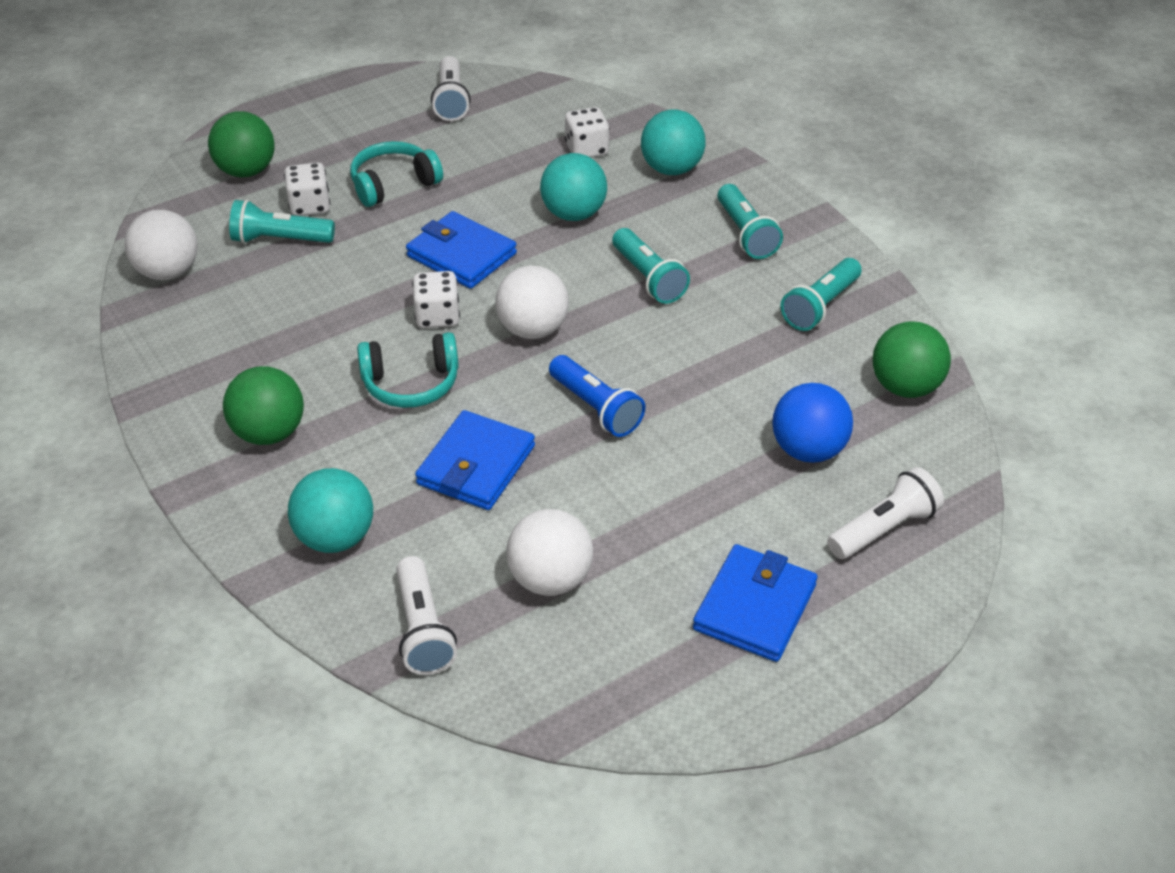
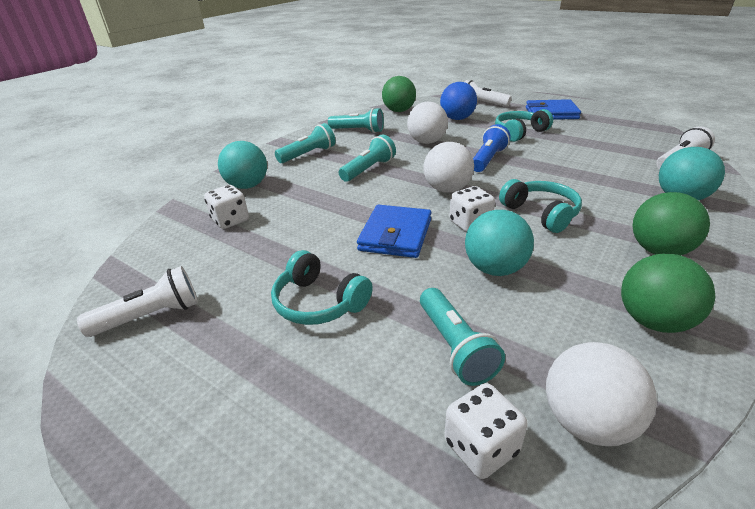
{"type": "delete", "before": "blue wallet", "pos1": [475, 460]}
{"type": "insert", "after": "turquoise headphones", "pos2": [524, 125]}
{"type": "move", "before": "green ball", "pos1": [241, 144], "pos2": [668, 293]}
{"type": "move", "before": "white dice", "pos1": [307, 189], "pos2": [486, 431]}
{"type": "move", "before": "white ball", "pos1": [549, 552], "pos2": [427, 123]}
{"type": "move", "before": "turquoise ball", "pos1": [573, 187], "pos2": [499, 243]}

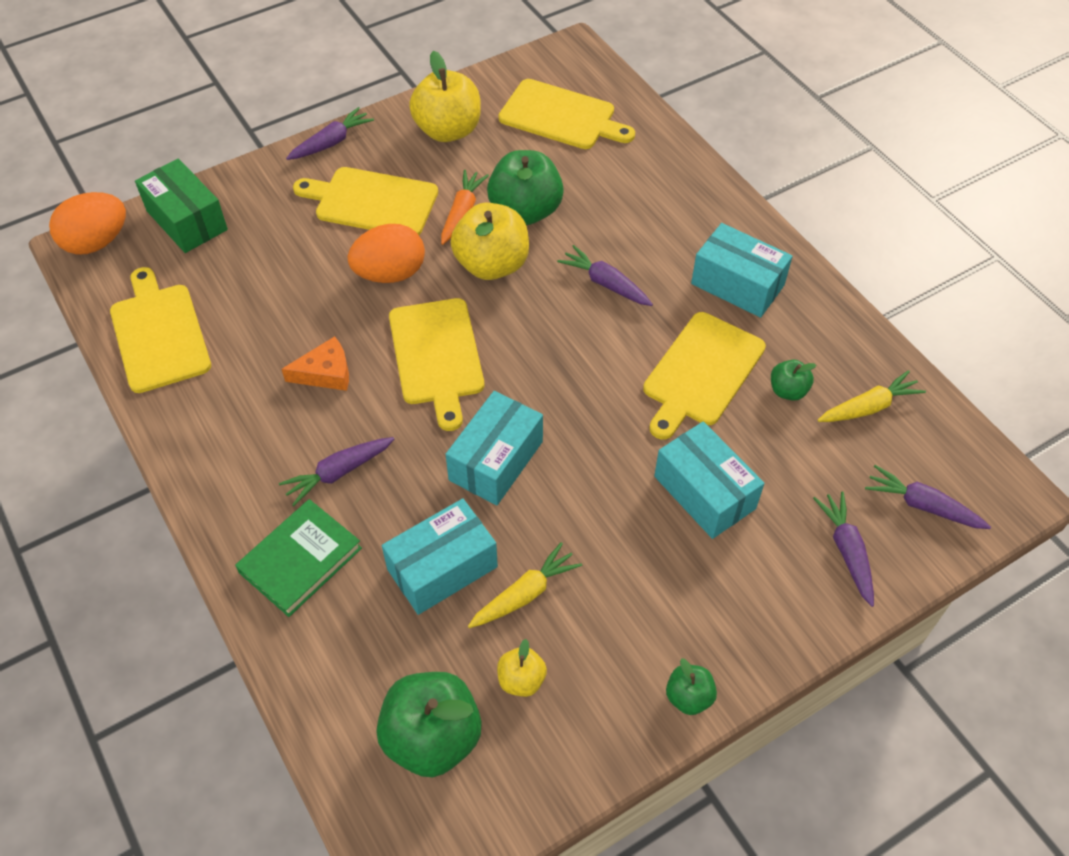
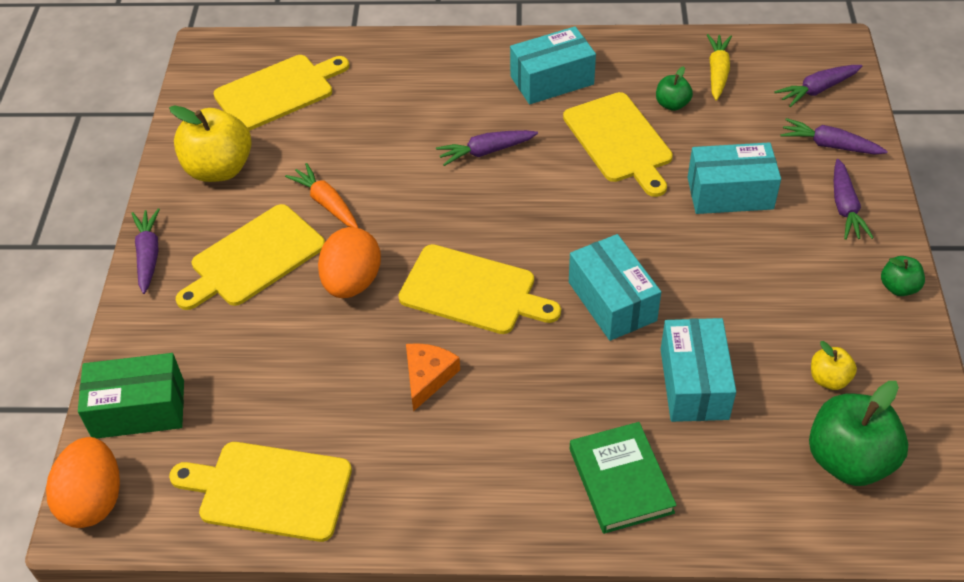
{"type": "delete", "before": "yellow apple", "pos1": [489, 241]}
{"type": "delete", "before": "yellow carrot", "pos1": [525, 585]}
{"type": "delete", "before": "green apple", "pos1": [525, 187]}
{"type": "move", "before": "purple carrot", "pos1": [336, 471], "pos2": [854, 199]}

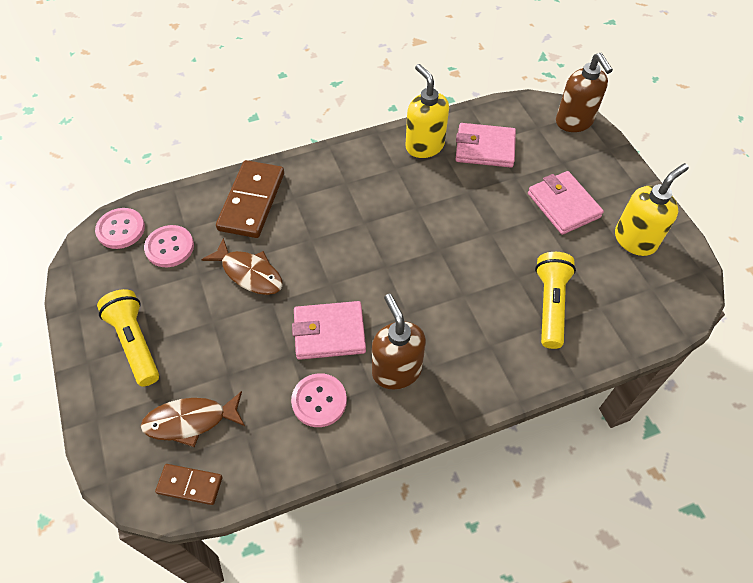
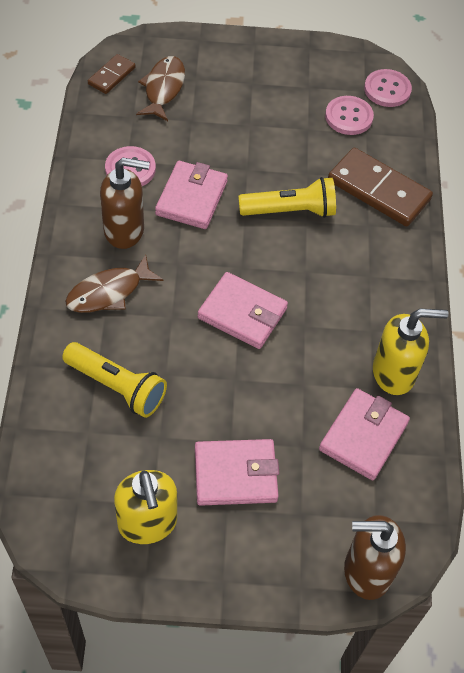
{"type": "insert", "after": "pink wallet", "pos2": [242, 310]}
{"type": "move", "before": "yellow flashlight", "pos1": [128, 338], "pos2": [287, 197]}
{"type": "move", "before": "brown fish", "pos1": [242, 266], "pos2": [114, 284]}

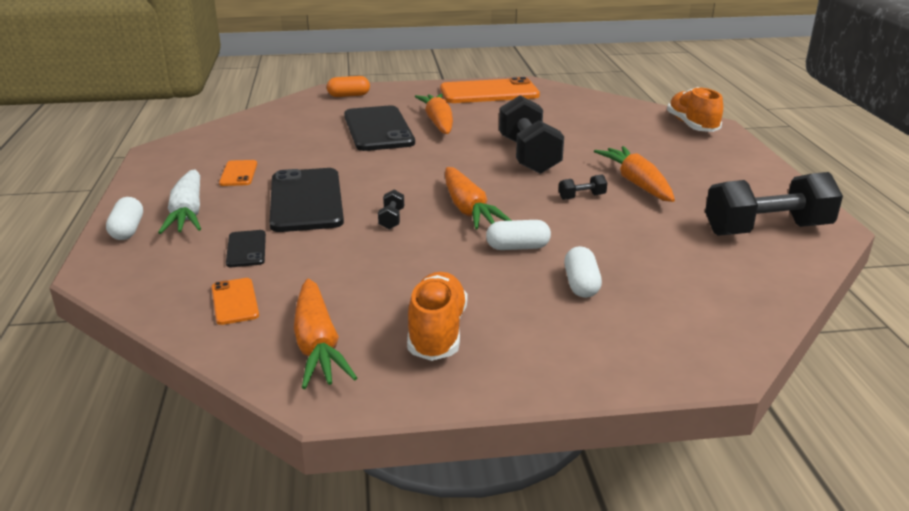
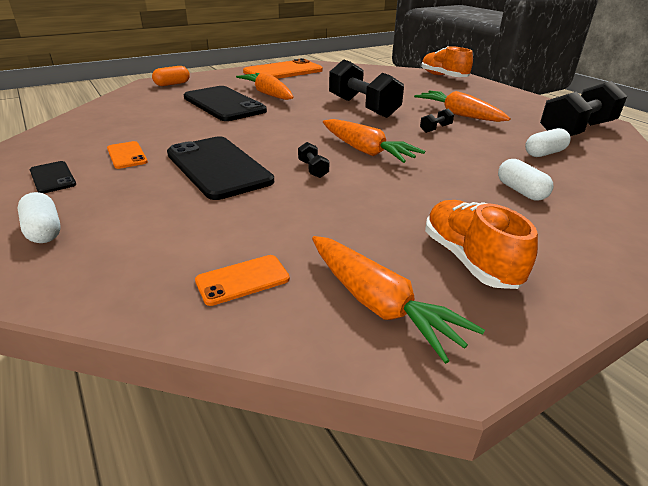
{"type": "delete", "before": "white carrot", "pos1": [179, 201]}
{"type": "move", "before": "black phone", "pos1": [246, 248], "pos2": [53, 177]}
{"type": "move", "before": "white capsule", "pos1": [518, 235], "pos2": [548, 142]}
{"type": "rotate", "before": "orange phone", "pos1": [235, 301], "pos2": [242, 280], "turn": -75}

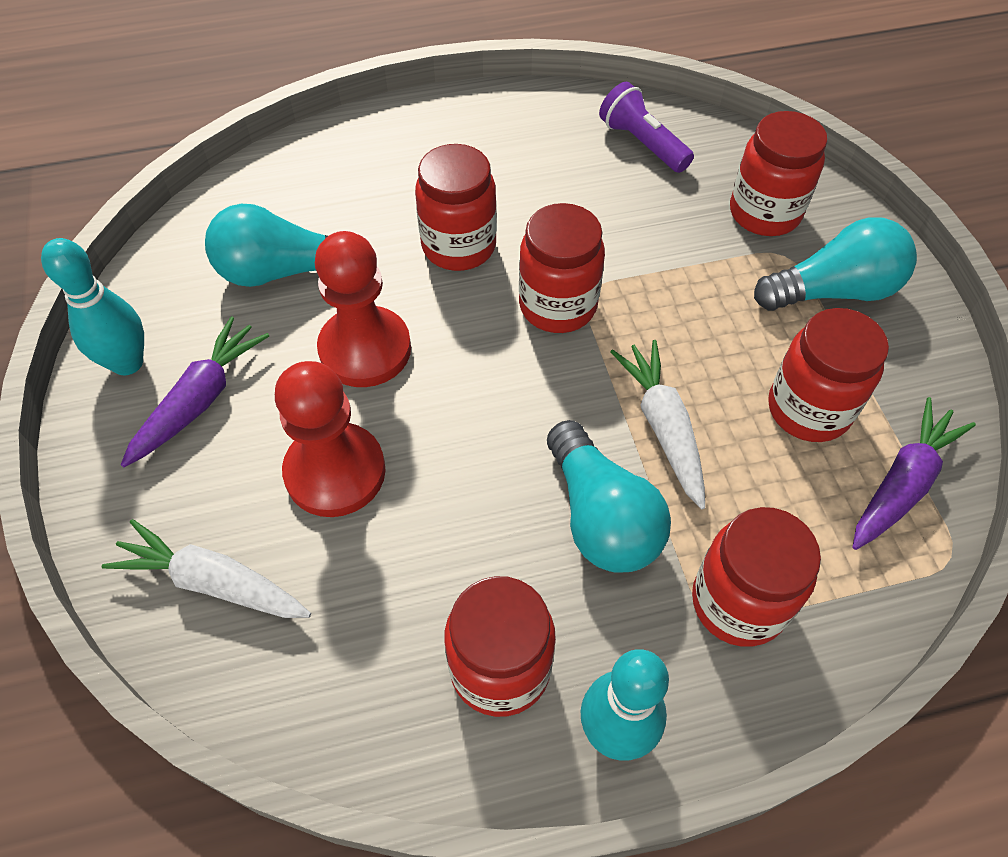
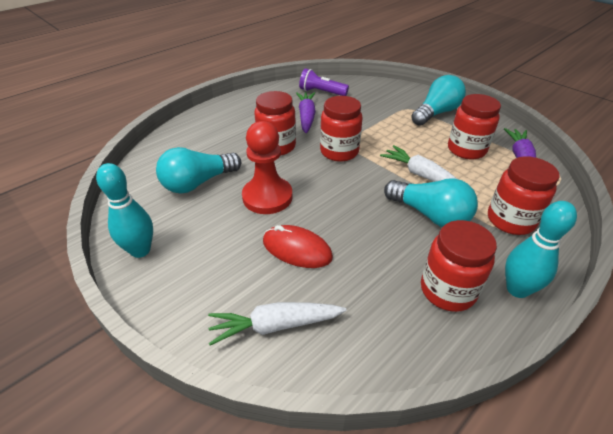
{"type": "delete", "before": "red jar", "pos1": [778, 173]}
{"type": "move", "before": "purple carrot", "pos1": [195, 392], "pos2": [306, 112]}
{"type": "replace", "before": "red pawn", "after": "red mouse", "pos1": [330, 439], "pos2": [298, 246]}

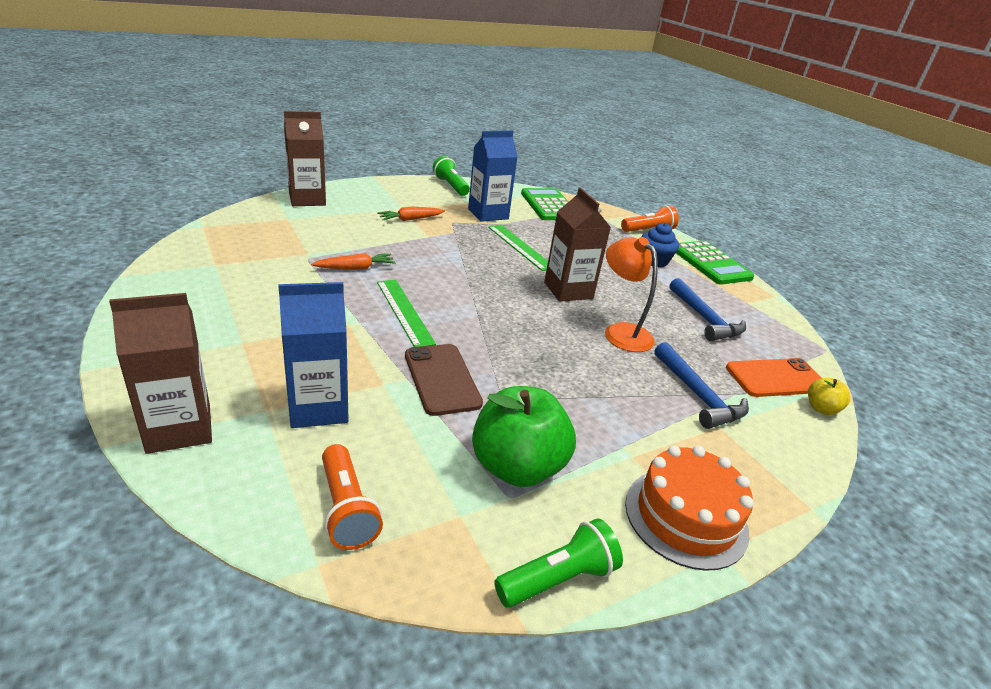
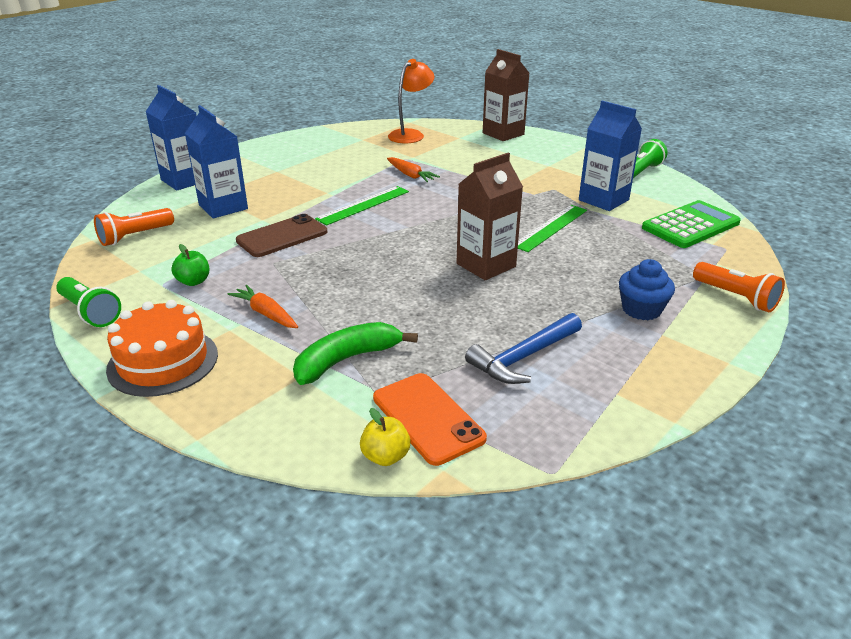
{"type": "delete", "before": "green calculator", "pos1": [715, 263]}
{"type": "move", "before": "orange carrot", "pos1": [411, 214], "pos2": [262, 306]}
{"type": "move", "before": "orange lamp", "pos1": [631, 294], "pos2": [411, 101]}
{"type": "replace", "before": "blue hammer", "after": "green banana", "pos1": [701, 385], "pos2": [355, 353]}
{"type": "recolor", "before": "brown carton", "after": "blue carton", "pos1": [160, 373], "pos2": [171, 138]}
{"type": "resize", "before": "green apple", "pos1": [524, 436], "pos2": [190, 265], "scale": 0.47}

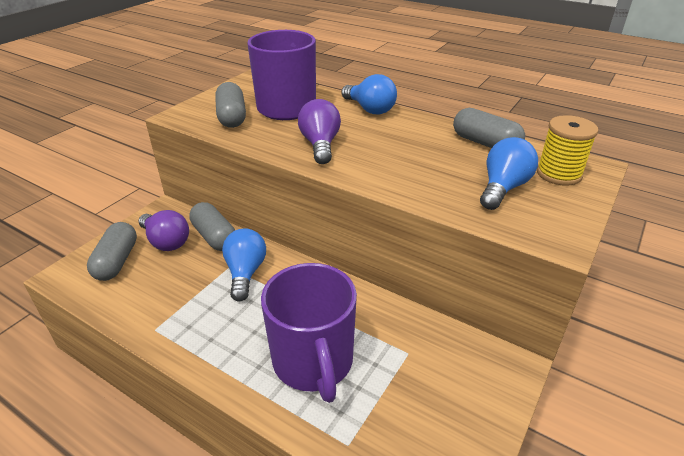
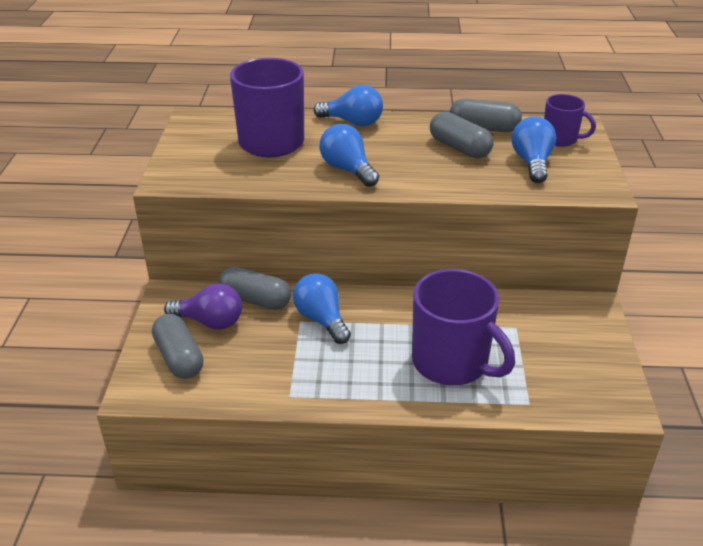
{"type": "move", "before": "grey capsule", "pos1": [230, 105], "pos2": [461, 135]}
{"type": "replace", "before": "yellow spool", "after": "purple mug", "pos1": [567, 150], "pos2": [570, 120]}
{"type": "recolor", "before": "purple light bulb", "after": "blue light bulb", "pos1": [319, 131], "pos2": [349, 155]}

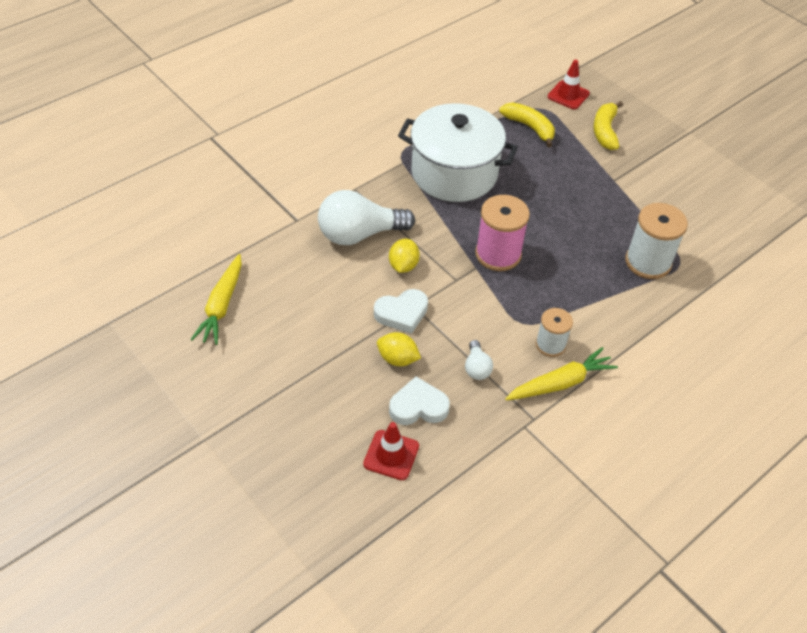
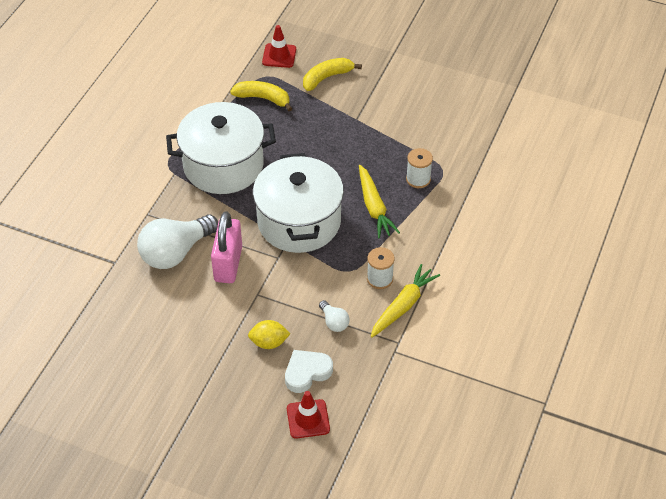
{"type": "delete", "before": "white heart", "pos1": [401, 311]}
{"type": "move", "before": "yellow carrot", "pos1": [216, 299], "pos2": [379, 202]}
{"type": "replace", "before": "yellow lemon", "after": "pink padlock", "pos1": [404, 256], "pos2": [226, 247]}
{"type": "replace", "before": "pink spool", "after": "white pot", "pos1": [502, 233], "pos2": [298, 203]}
{"type": "rotate", "before": "yellow banana", "pos1": [608, 125], "pos2": [332, 74], "turn": 75}
{"type": "resize", "before": "white spool", "pos1": [656, 241], "pos2": [419, 168], "scale": 0.62}

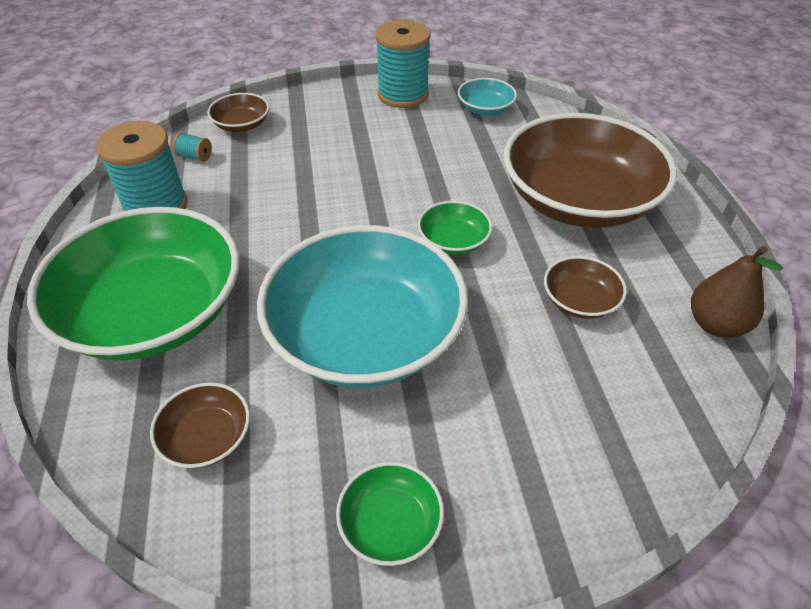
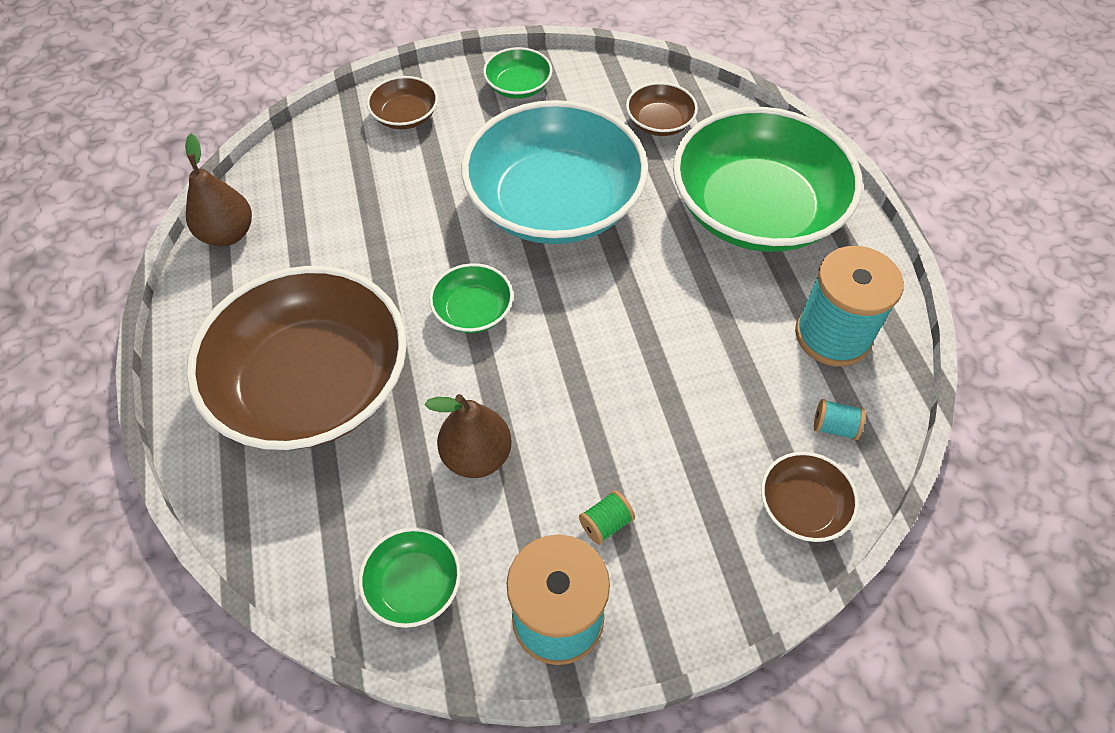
{"type": "insert", "after": "brown pear", "pos2": [468, 436]}
{"type": "insert", "after": "green spool", "pos2": [607, 517]}
{"type": "move", "before": "brown bowl", "pos1": [585, 287], "pos2": [402, 102]}
{"type": "recolor", "before": "turquoise bowl", "after": "green bowl", "pos1": [487, 96], "pos2": [410, 577]}

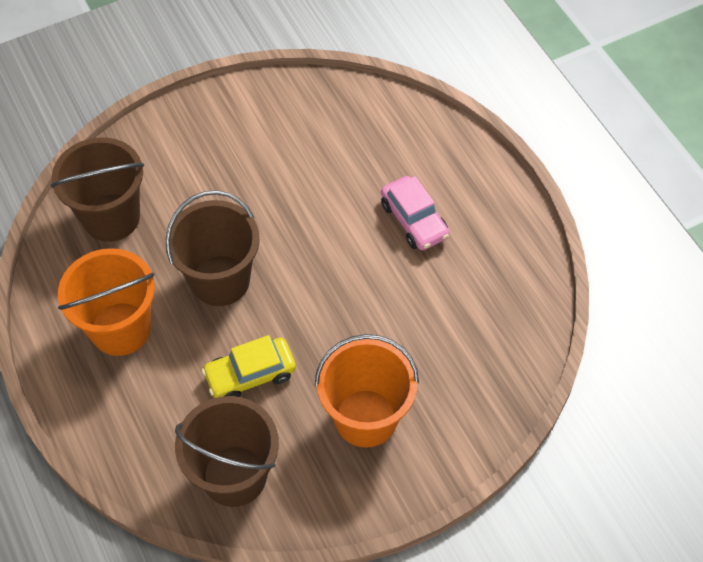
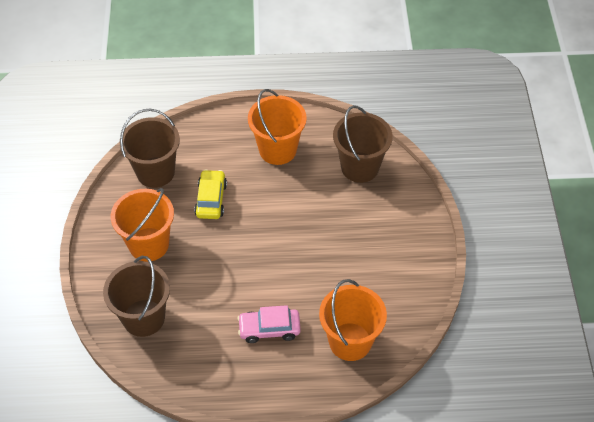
{"type": "insert", "after": "orange bucket", "pos2": [353, 320]}
{"type": "move", "before": "brown bucket", "pos1": [213, 248], "pos2": [136, 296]}

